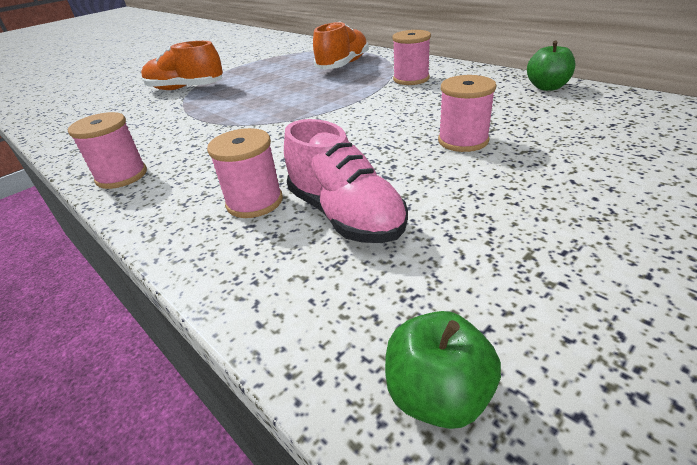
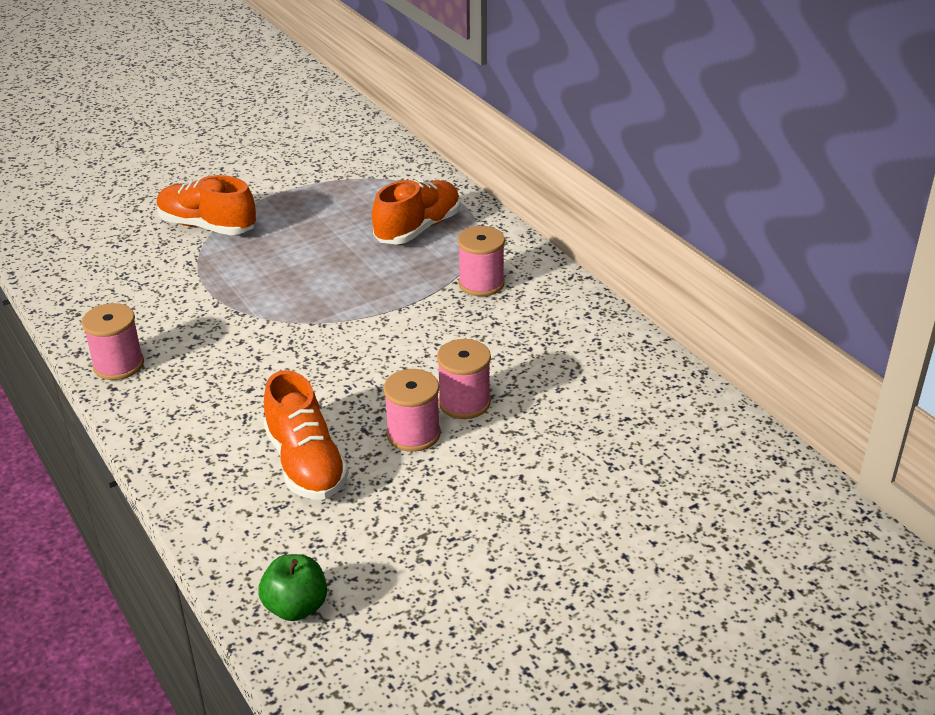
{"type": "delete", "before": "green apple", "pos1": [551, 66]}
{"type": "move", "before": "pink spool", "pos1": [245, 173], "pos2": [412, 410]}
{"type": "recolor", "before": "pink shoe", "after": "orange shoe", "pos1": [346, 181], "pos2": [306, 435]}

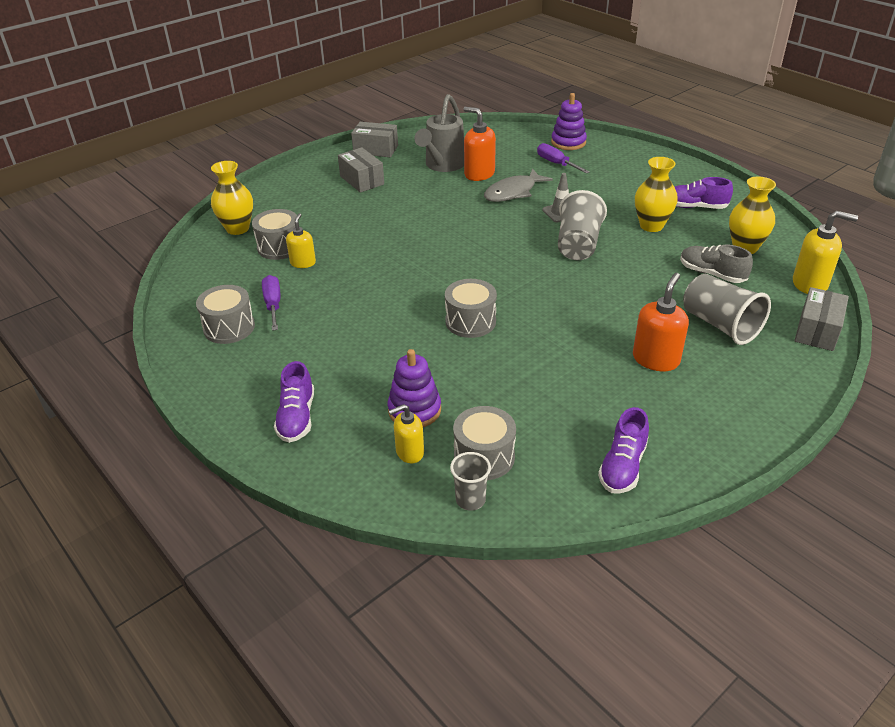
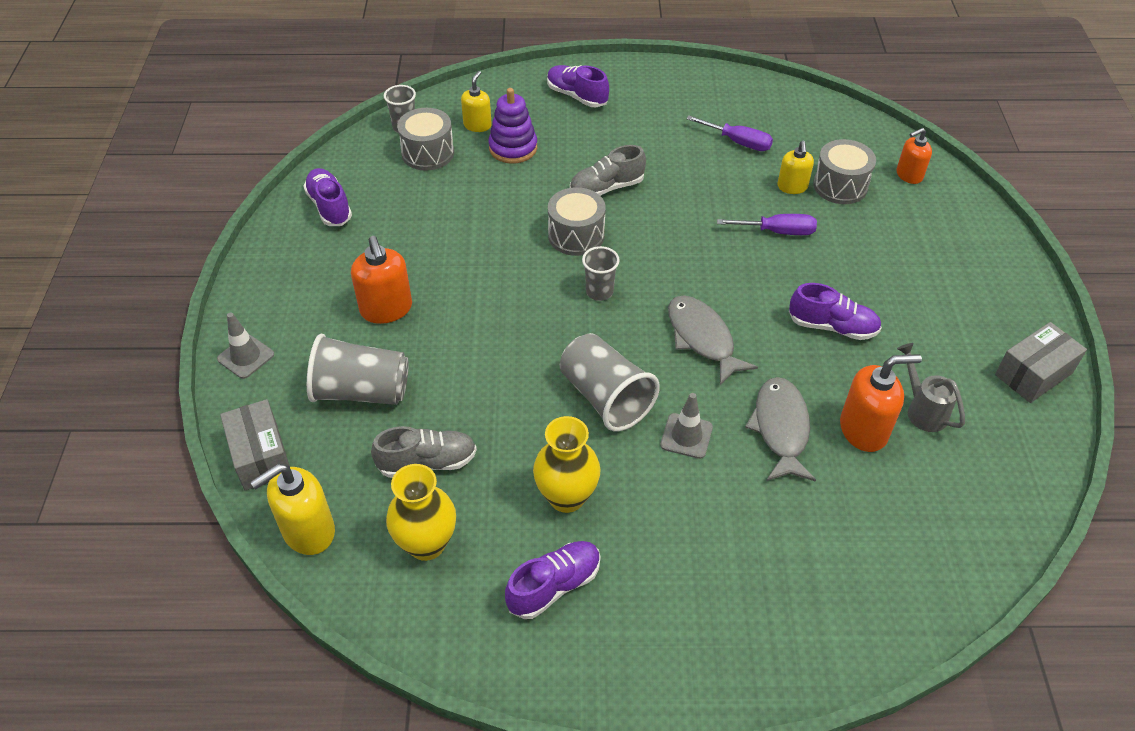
{"type": "delete", "before": "grey drum", "pos1": [225, 314]}
{"type": "delete", "before": "grey box", "pos1": [361, 170]}
{"type": "delete", "before": "purple stacking toy", "pos1": [569, 121]}
{"type": "insert", "after": "grey traffic cone", "pos2": [245, 345]}
{"type": "insert", "after": "grey shoe", "pos2": [608, 170]}
{"type": "insert", "after": "grey cup", "pos2": [601, 273]}
{"type": "insert", "after": "grey fish", "pos2": [713, 340]}
{"type": "insert", "after": "purple shoe", "pos2": [835, 311]}
{"type": "move", "before": "purple screwdriver", "pos1": [563, 158], "pos2": [767, 224]}
{"type": "replace", "before": "yellow vase", "after": "orange soap dispenser", "pos1": [232, 198], "pos2": [914, 156]}
{"type": "rotate", "before": "yellow soap dispenser", "pos1": [301, 240], "pos2": [795, 167], "turn": 45}
{"type": "resize", "before": "grey watering can", "pos1": [439, 133], "pos2": [931, 387], "scale": 0.59}

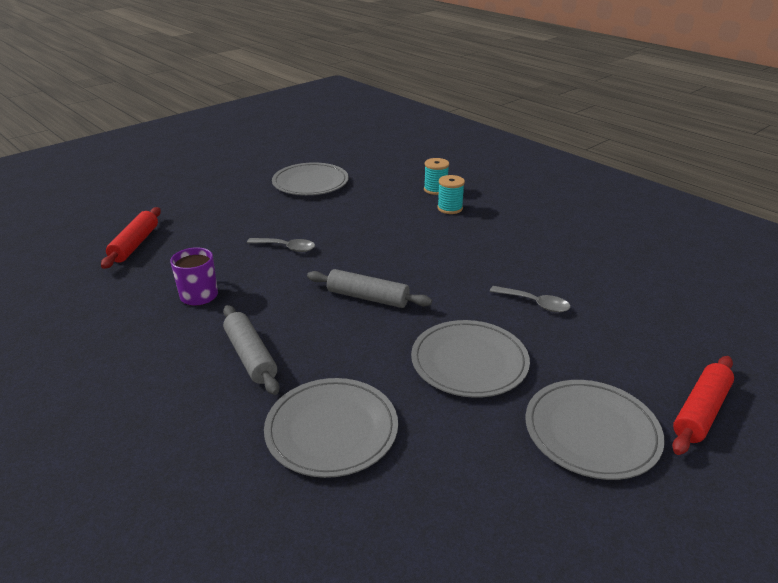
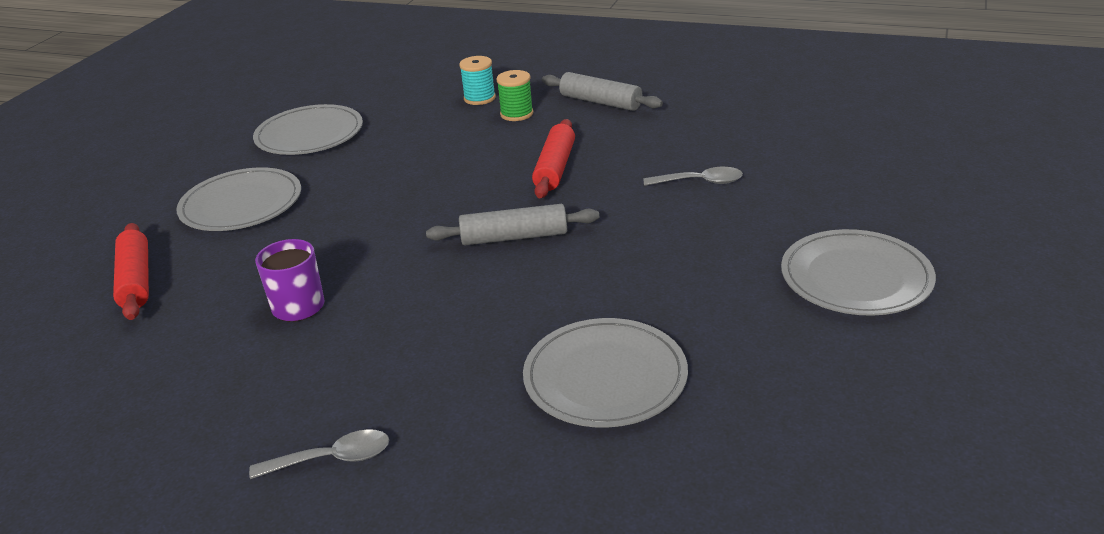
{"type": "move", "before": "grey rolling pin", "pos1": [251, 350], "pos2": [602, 91]}
{"type": "move", "before": "grey spoon", "pos1": [281, 245], "pos2": [319, 454]}
{"type": "move", "before": "grey plate", "pos1": [470, 359], "pos2": [238, 199]}
{"type": "move", "before": "red rolling pin", "pos1": [703, 405], "pos2": [553, 158]}
{"type": "recolor", "before": "turquoise spool", "after": "green spool", "pos1": [451, 194], "pos2": [514, 95]}

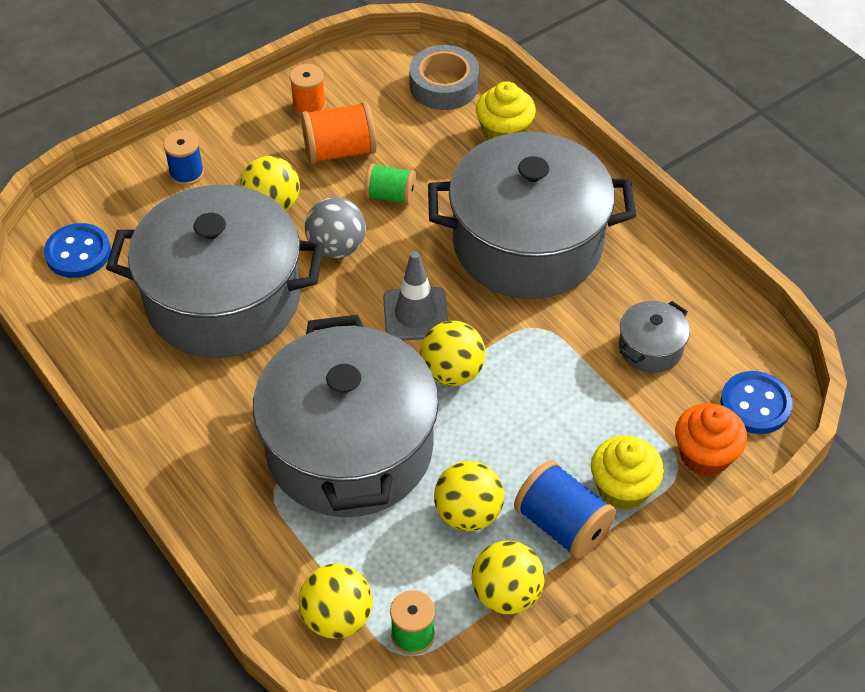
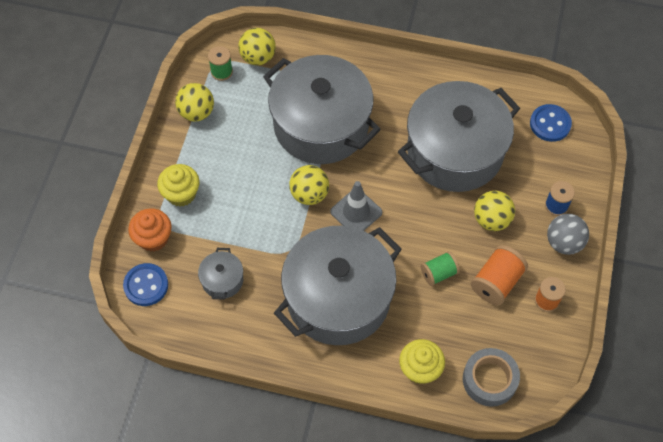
{"type": "delete", "before": "yellow ball", "pos1": [469, 496]}
{"type": "delete", "before": "blue spool", "pos1": [565, 509]}
{"type": "move", "before": "grey ball", "pos1": [335, 227], "pos2": [568, 234]}

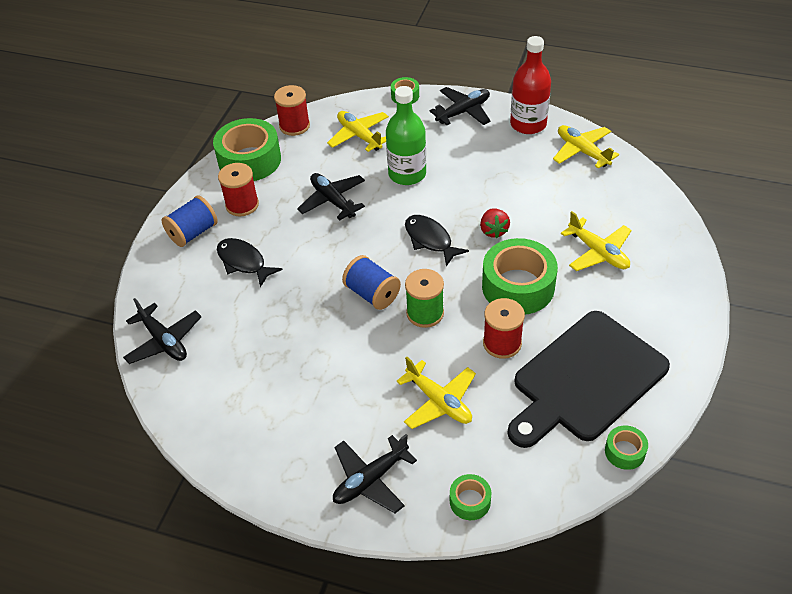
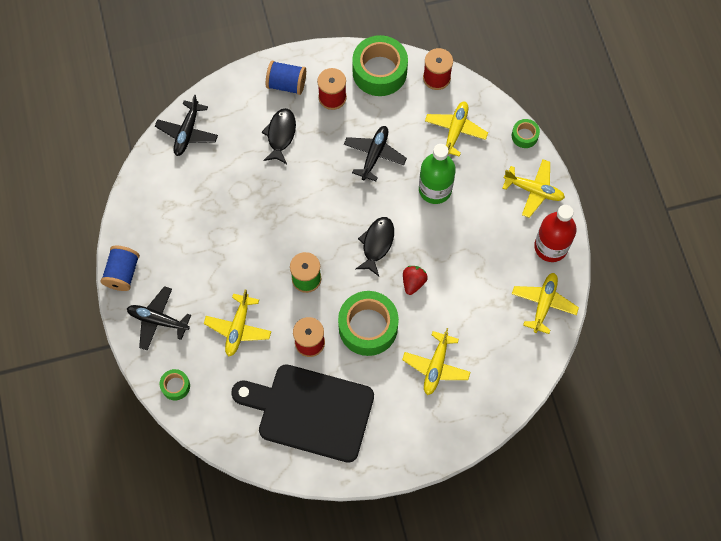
{"type": "delete", "before": "green tape", "pos1": [626, 448]}
{"type": "move", "before": "blue spool", "pos1": [371, 282], "pos2": [120, 268]}
{"type": "recolor", "before": "black plane", "after": "yellow plane", "pos1": [460, 106], "pos2": [533, 188]}
{"type": "rotate", "before": "red strawberry", "pos1": [495, 223], "pos2": [415, 280], "turn": 150}

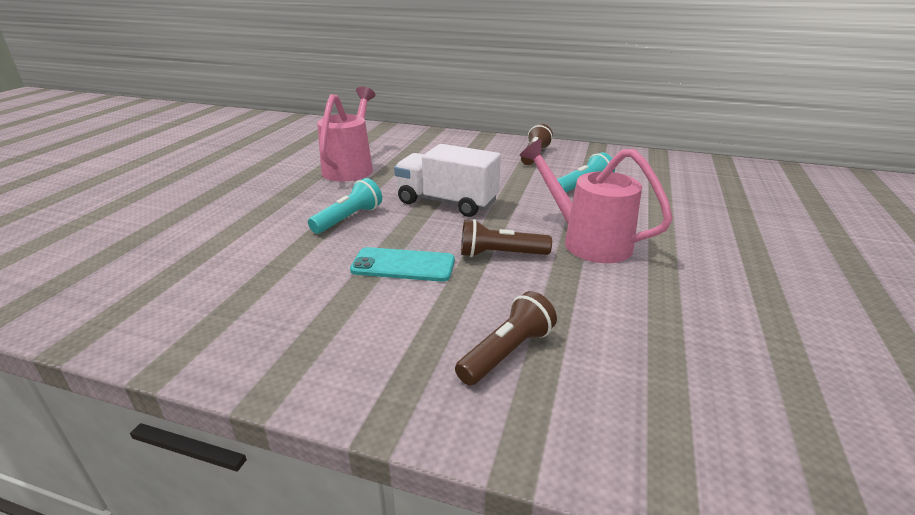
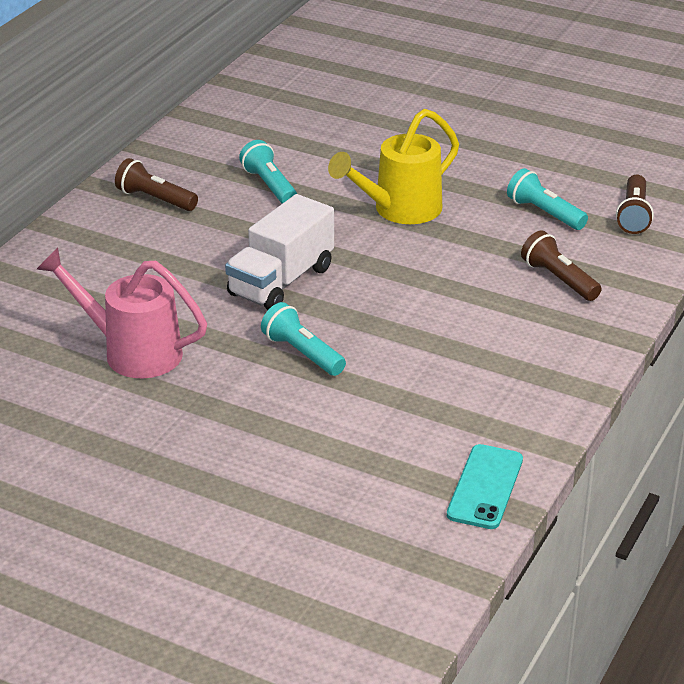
{"type": "insert", "after": "turquoise flashlight", "pos2": [547, 199]}
{"type": "move", "before": "turquoise phone", "pos1": [402, 264], "pos2": [485, 486]}
{"type": "move", "before": "brown flashlight", "pos1": [506, 238], "pos2": [635, 204]}
{"type": "recolor", "before": "pink watering can", "after": "yellow watering can", "pos1": [596, 201], "pos2": [393, 166]}

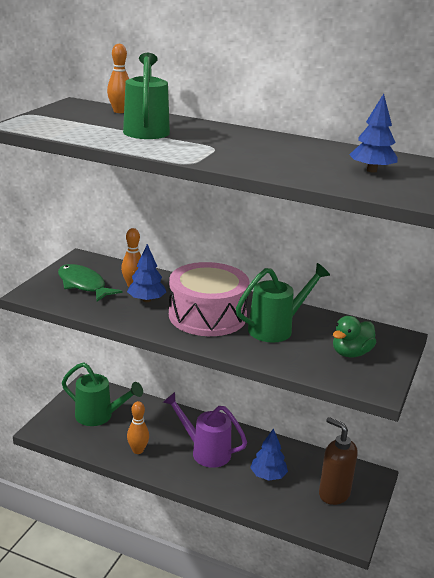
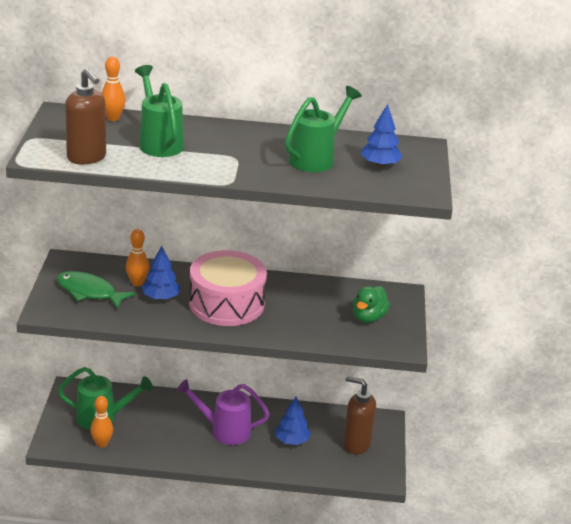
{"type": "insert", "after": "brown soap dispenser", "pos2": [85, 116]}
{"type": "move", "before": "orange bowling pin", "pos1": [138, 427], "pos2": [101, 422]}
{"type": "move", "before": "green watering can", "pos1": [283, 303], "pos2": [323, 129]}

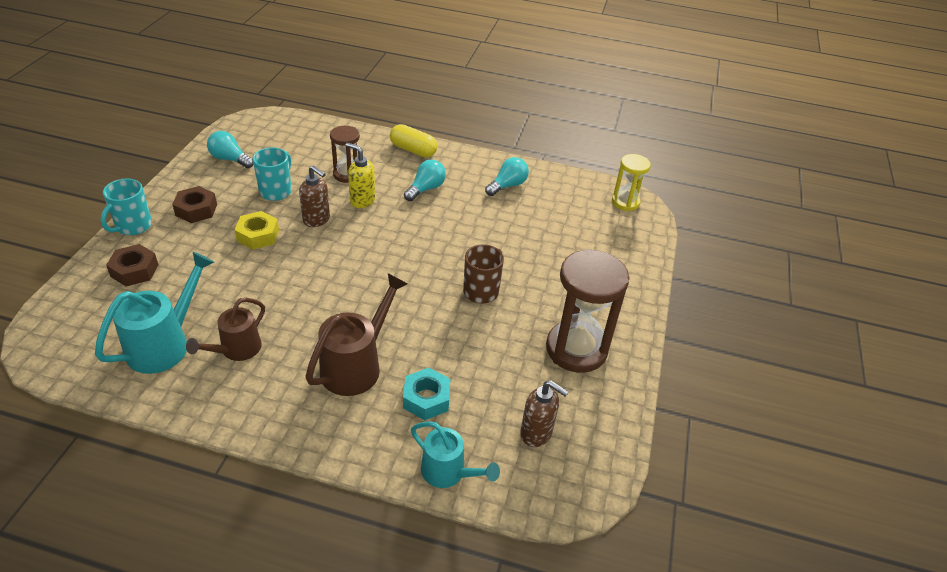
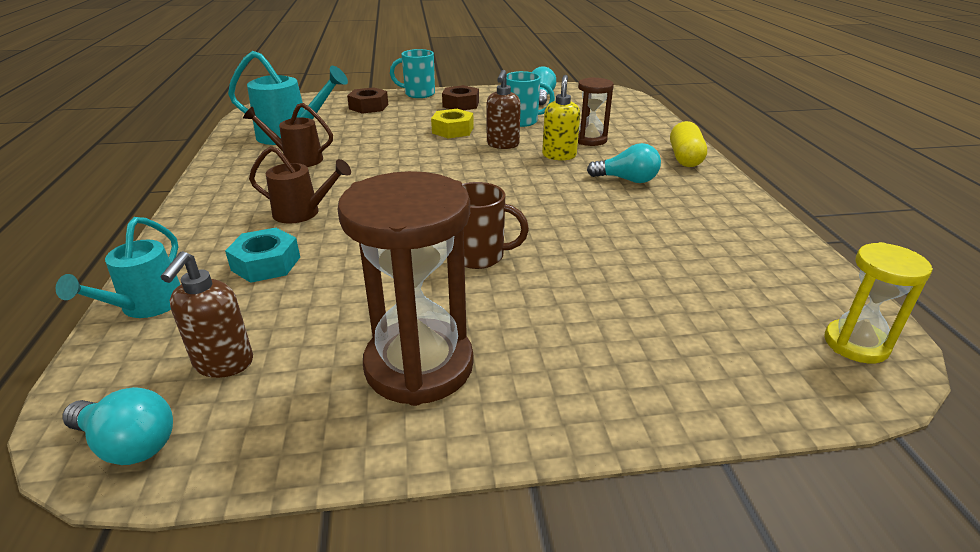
{"type": "move", "before": "turquoise light bulb", "pos1": [507, 176], "pos2": [117, 426]}
{"type": "resize", "before": "brown watering can", "pos1": [356, 334], "pos2": [300, 185], "scale": 0.66}

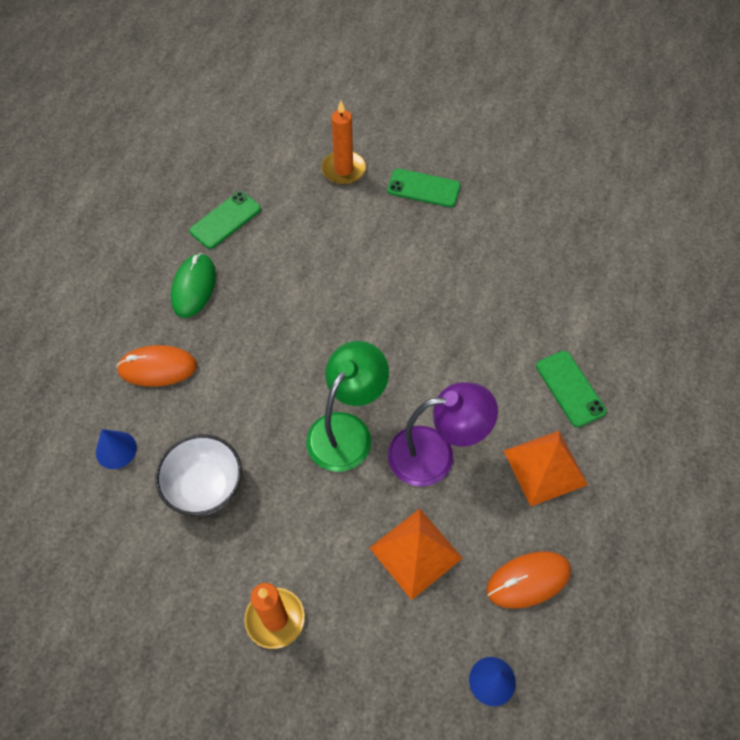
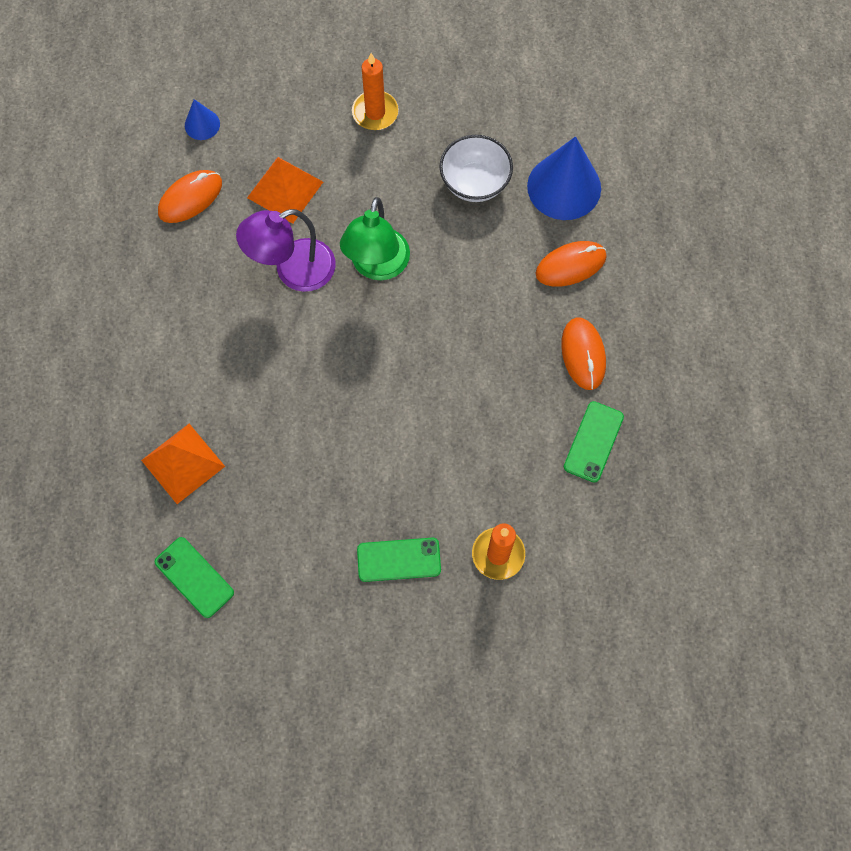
{"type": "move", "before": "orange pyramid", "pos1": [546, 468], "pos2": [183, 464]}
{"type": "move", "before": "green phone", "pos1": [571, 389], "pos2": [194, 577]}
{"type": "recolor", "before": "green mouse", "after": "orange mouse", "pos1": [193, 285], "pos2": [583, 353]}
{"type": "resize", "before": "blue cone", "pos1": [116, 449], "pos2": [564, 178], "scale": 2.04}

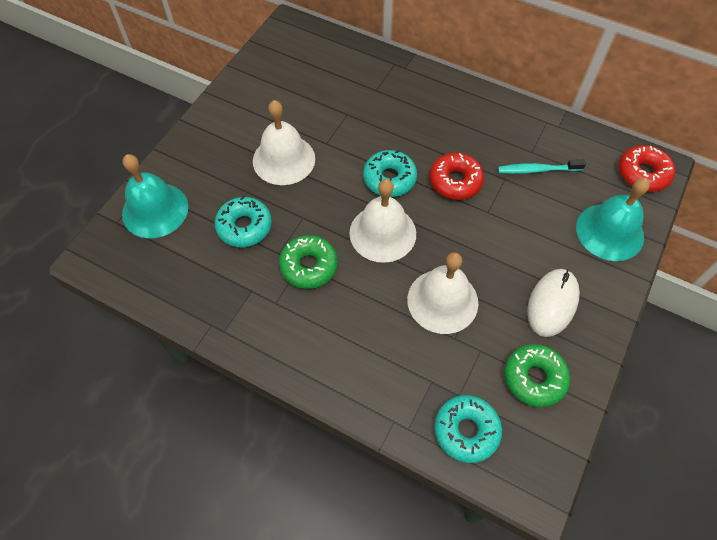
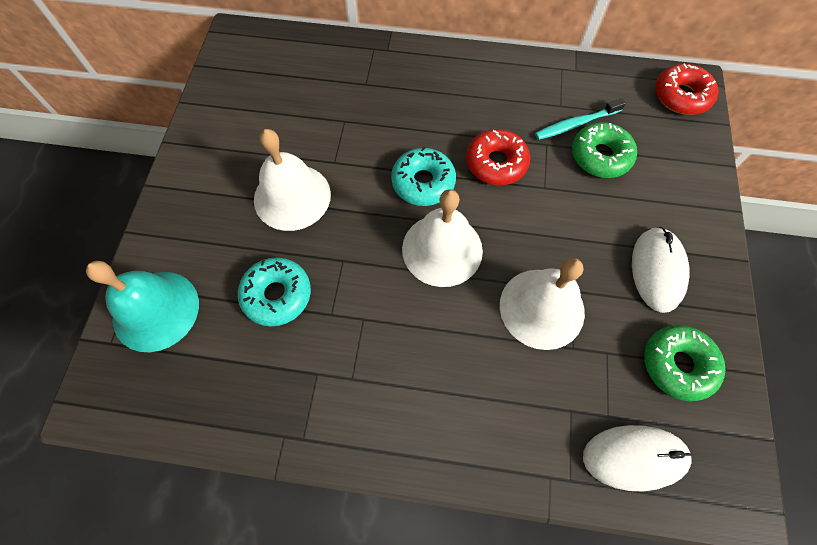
{"type": "delete", "before": "turquoise bell", "pos1": [613, 219]}
{"type": "move", "before": "green donut", "pos1": [308, 262], "pos2": [604, 150]}
{"type": "replace", "before": "turquoise donut", "after": "white mouse", "pos1": [468, 429], "pos2": [637, 458]}

